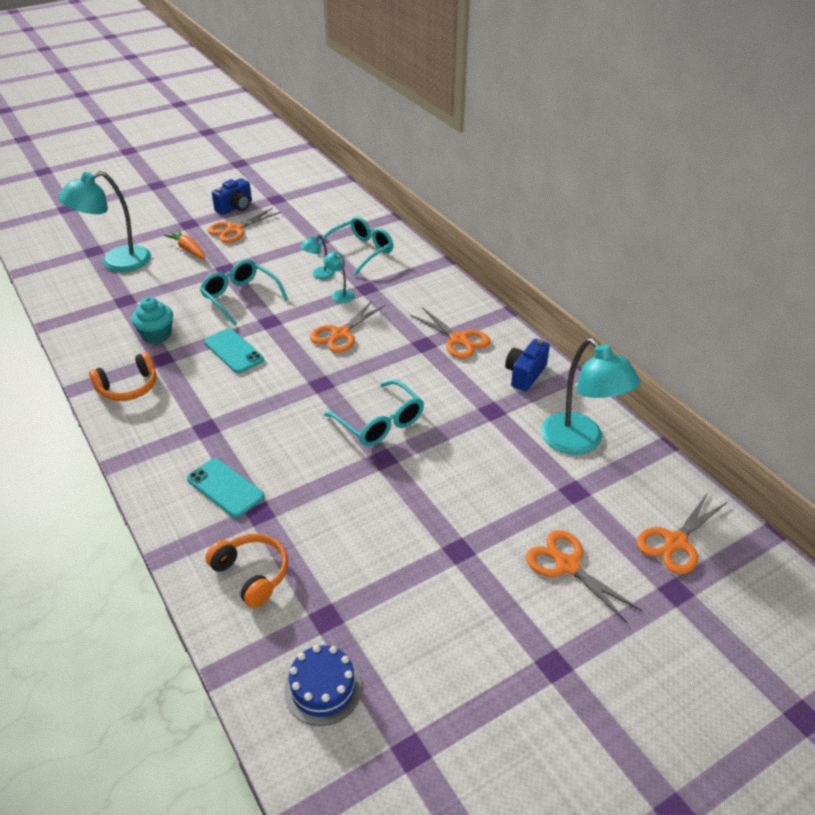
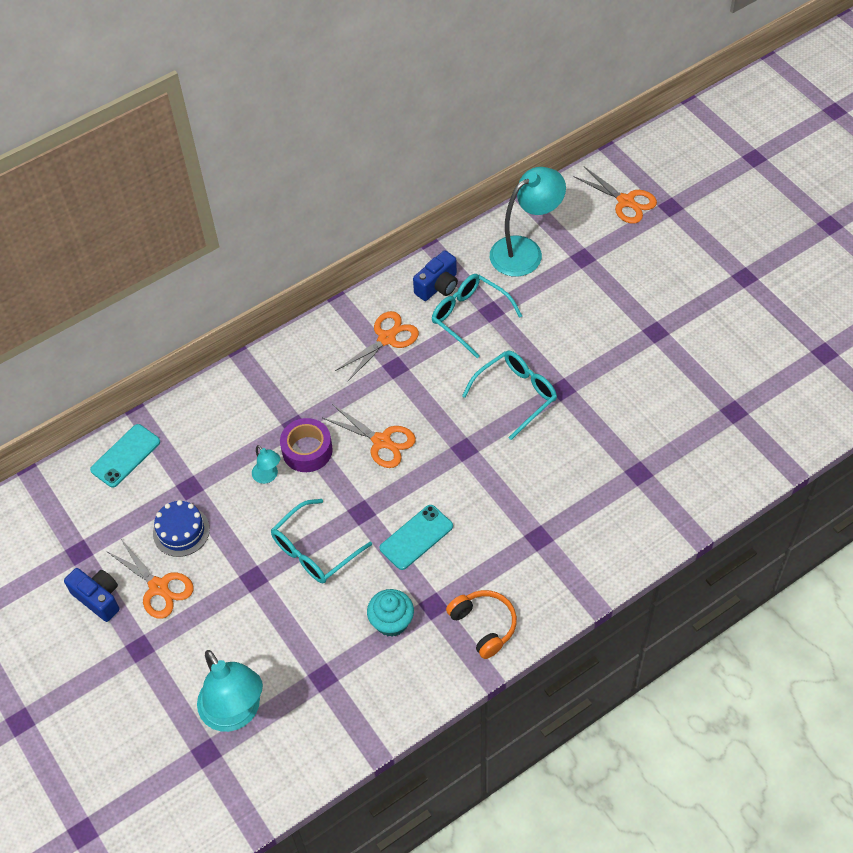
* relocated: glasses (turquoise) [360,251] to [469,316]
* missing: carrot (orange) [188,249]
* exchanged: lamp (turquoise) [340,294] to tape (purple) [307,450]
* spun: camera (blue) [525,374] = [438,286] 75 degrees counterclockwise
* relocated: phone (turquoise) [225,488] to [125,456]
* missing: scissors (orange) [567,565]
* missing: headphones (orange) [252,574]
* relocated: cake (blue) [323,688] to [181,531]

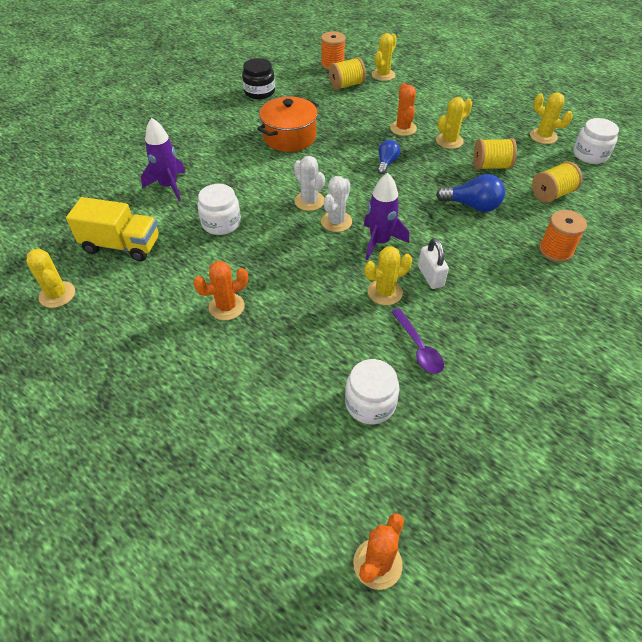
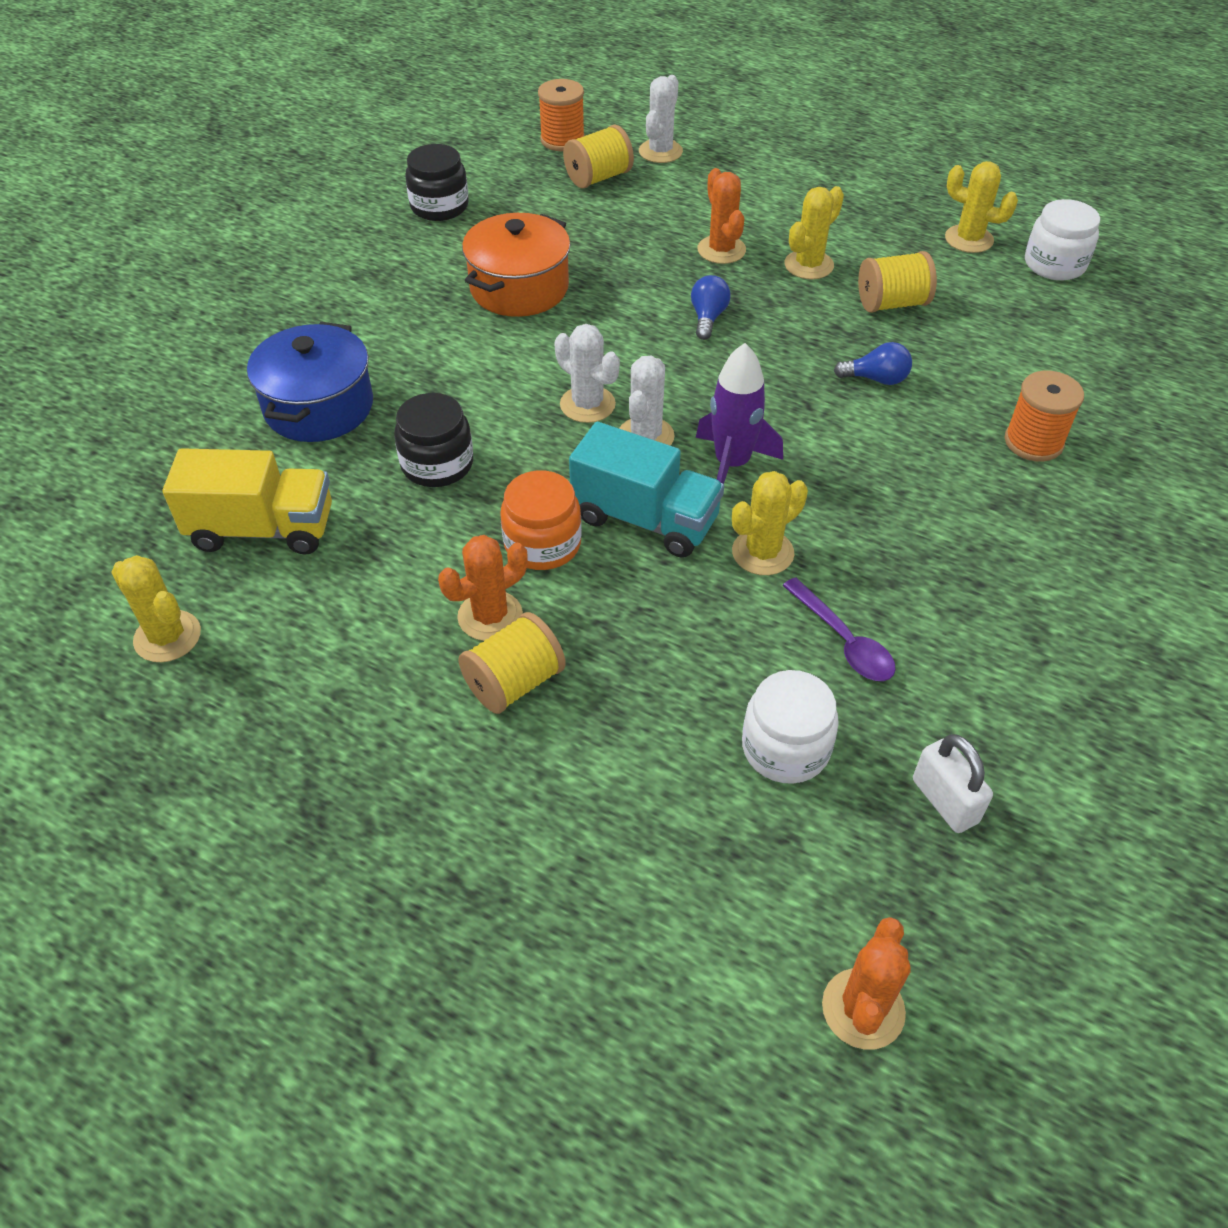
* colour: cactus (yellow) [383,75] to cactus (white) [660,151]
* exchanged: rocket (purple) [169,186] to pot (blue) [319,407]
* relocated: spool (yellow) [552,194] to [514,683]
* size: light bulb (blue) [472,205] = [876,379] x0.65
* colour: jar (white) [221,223] to jar (black) [437,464]
* relocated: padlock (white) [430,276] to [944,801]
* appeared: truck (turquoise) [645,519]
* appeared: jar (orange) [542,544]

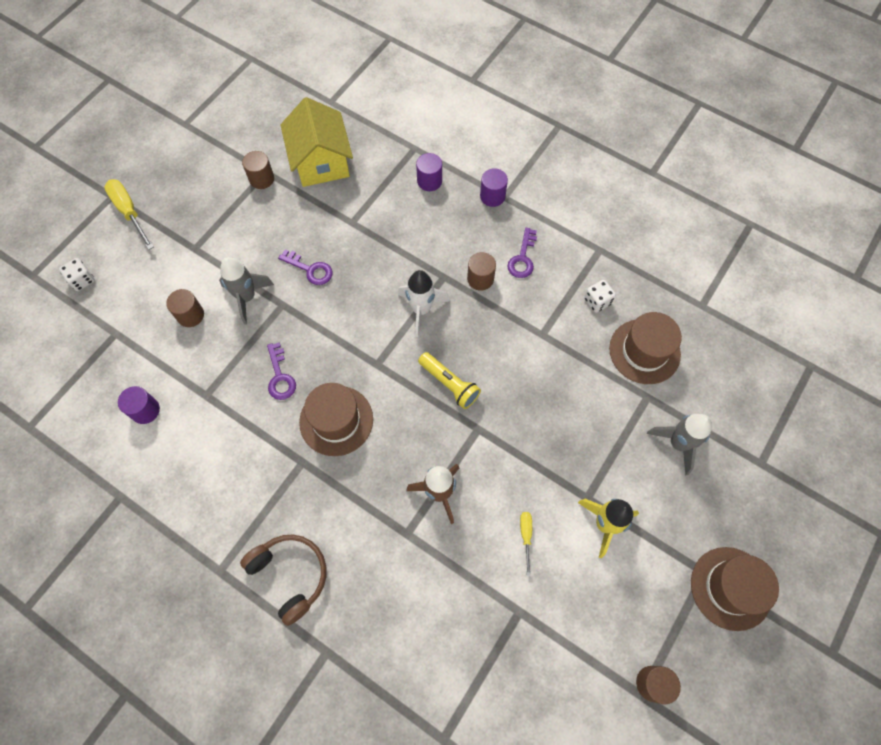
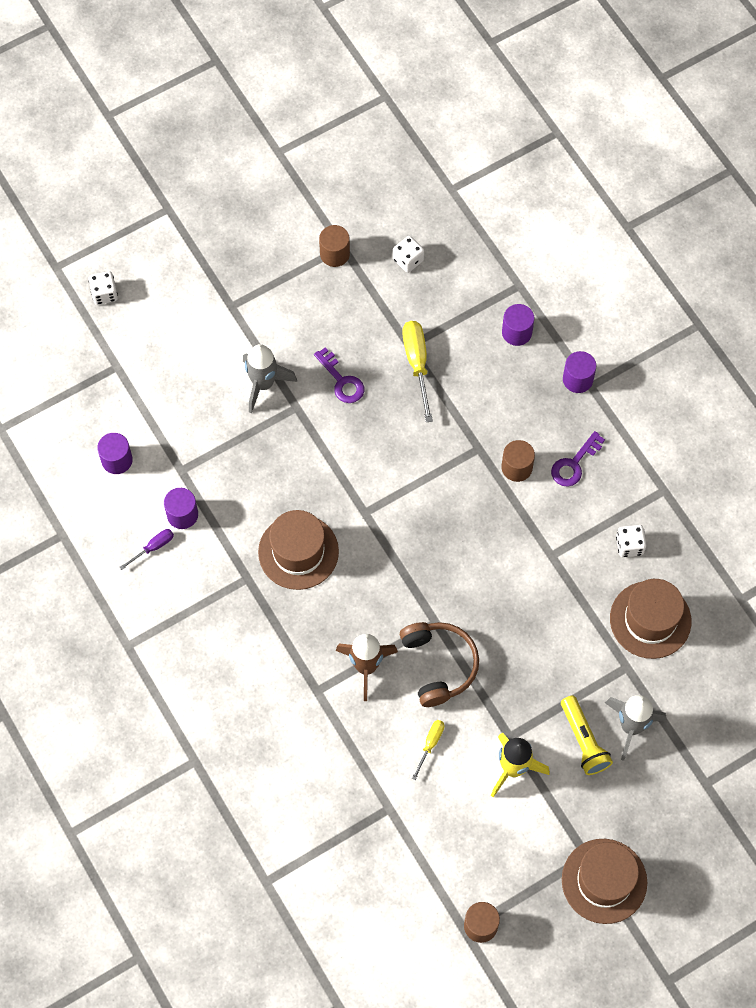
* exchanged: house (yellow) [321,162] to dice (white) [408,260]
* relocated: screwdriver (yellow) [129,212] to [417,364]
* missing: rocket (white) [421,310]
* missing: cylinder (brown) [190,315]
* missing: key (purple) [280,376]
* relocated: flashlight (yellow) [449,384] to [583,740]
* relocated: headphones (brown) [290,575] to [439,665]
* appeared: cylinder (purple) [182,514]
* appeared: screwdriver (purple) [153,547]

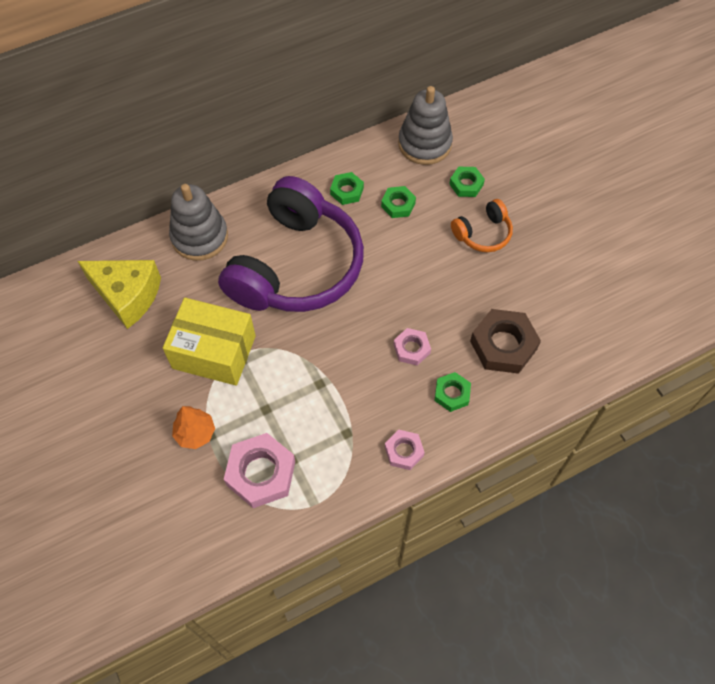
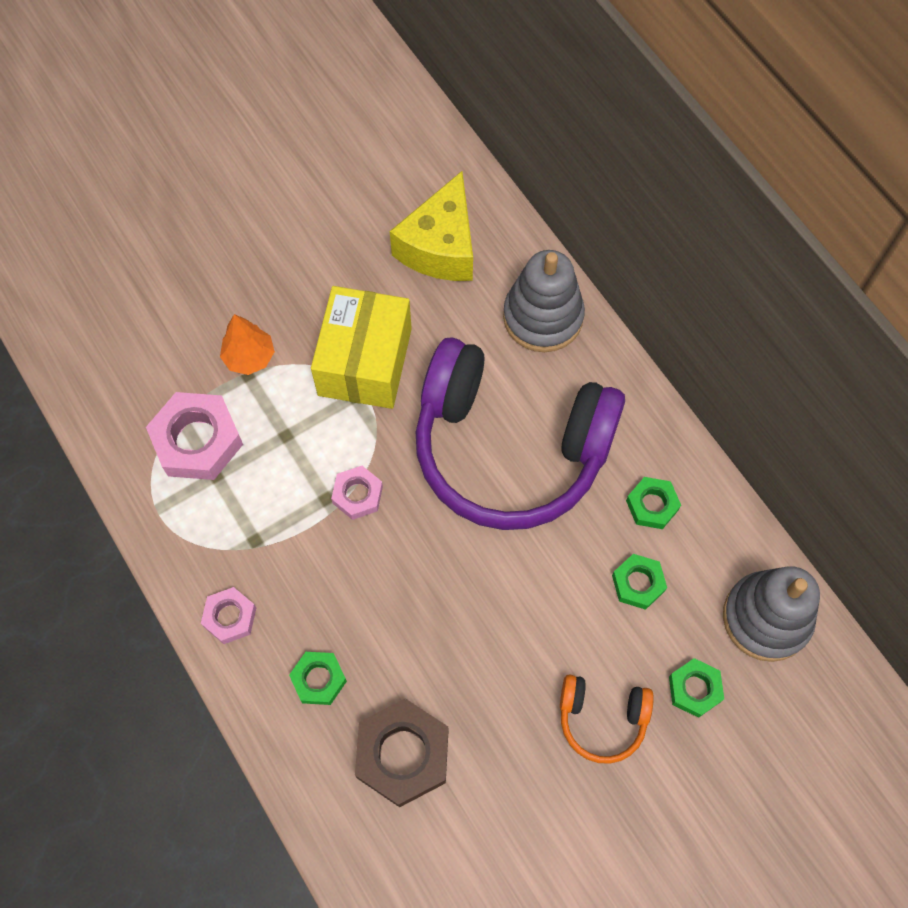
* spun: headphones (orange) [483,233] = [602,719] 45 degrees counterclockwise
* relocated: nut (pink) [411,349] to [357,495]

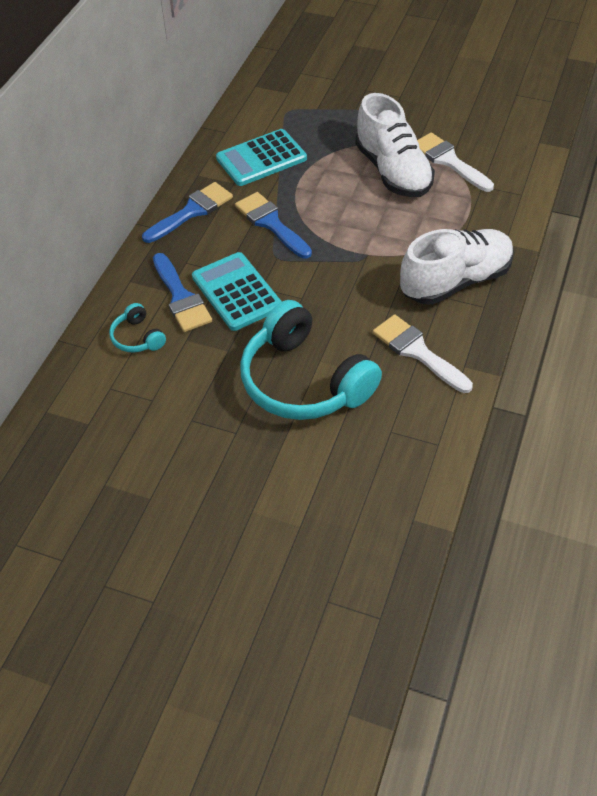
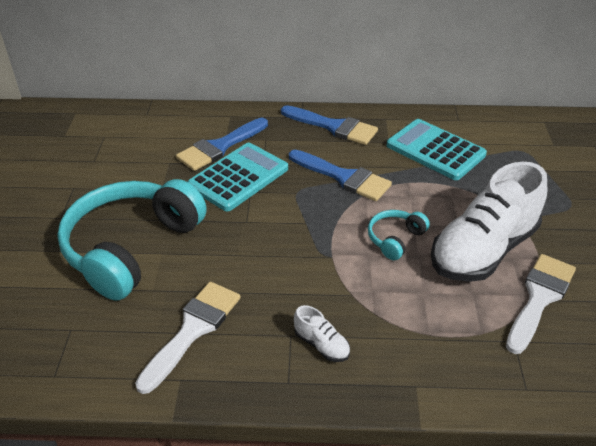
* spun: brush (blue) [271,223] = [344,177] 90 degrees clockwise
* size: shoe (white) [456,281] = [321,345] x0.40
* relocated: headphones (turquoise) [137,337] to [395,239]

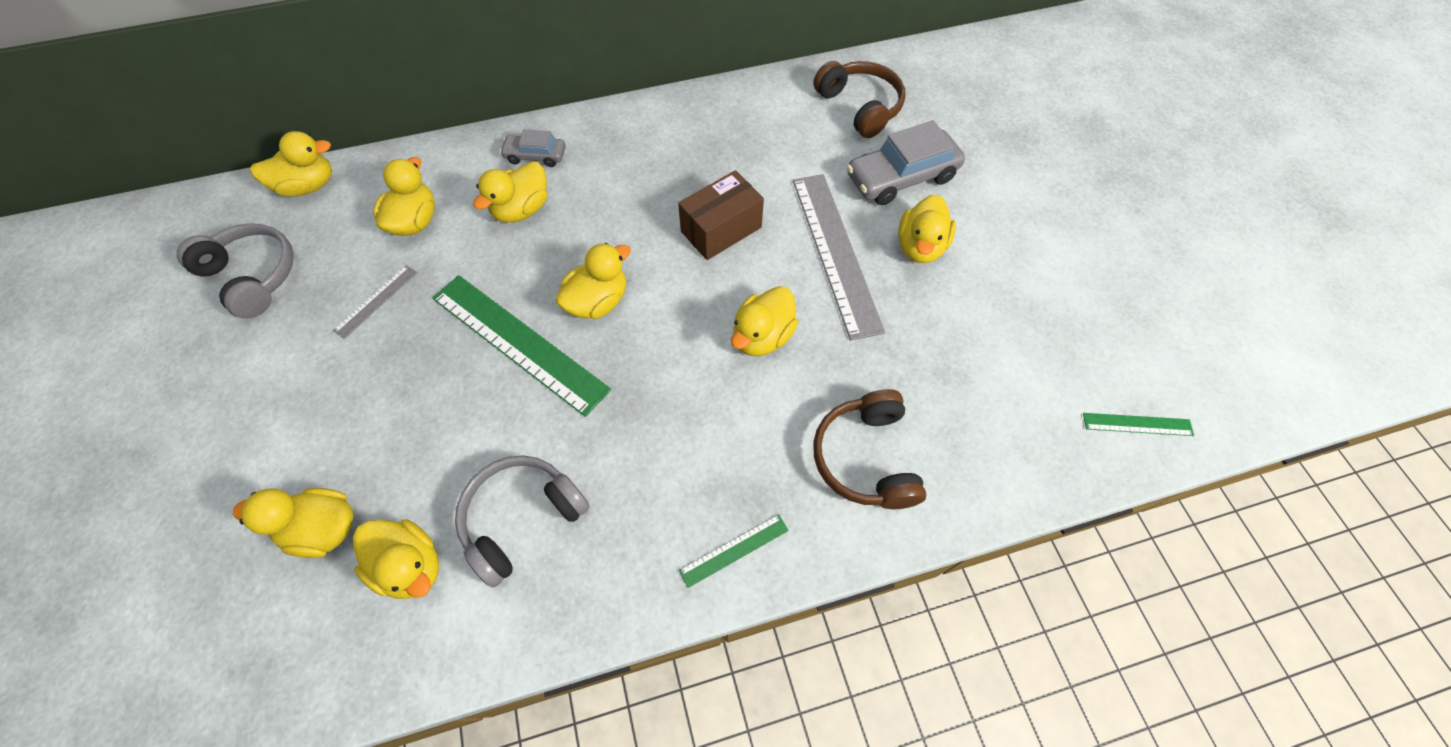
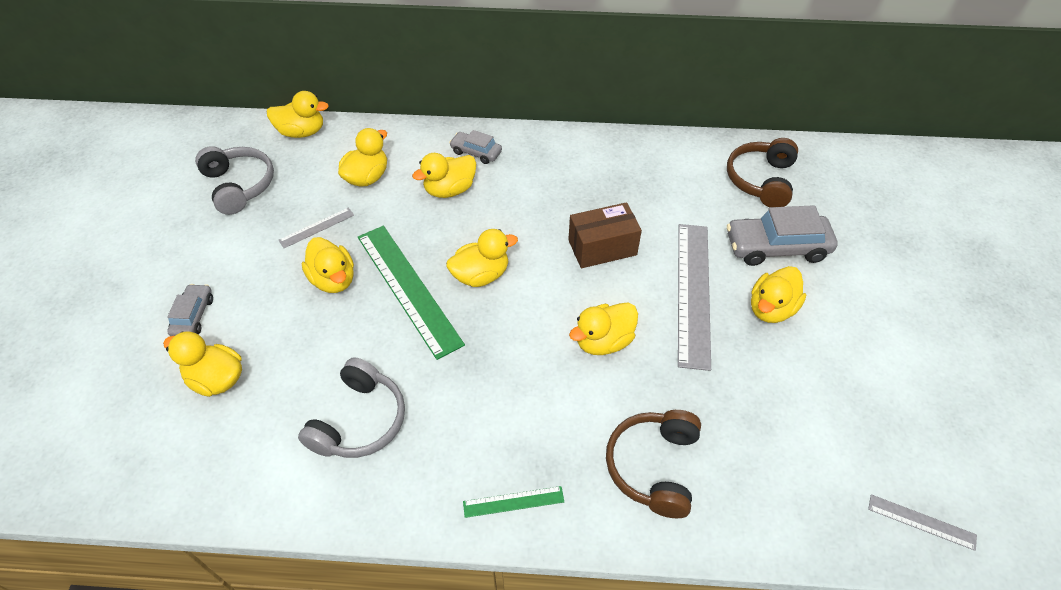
* spun: headphones (brown) [859,107] = [761,180] 150 degrees counterclockwise
* colour: ruler (green) [1137,424] to ruler (grey) [921,522]
* spun: headphones (grey) [522,519] = [359,420] 135 degrees clockwise
* relocated: duck (yellow) [411,566] to [333,280]
* appeared: car (grey) [193,316]

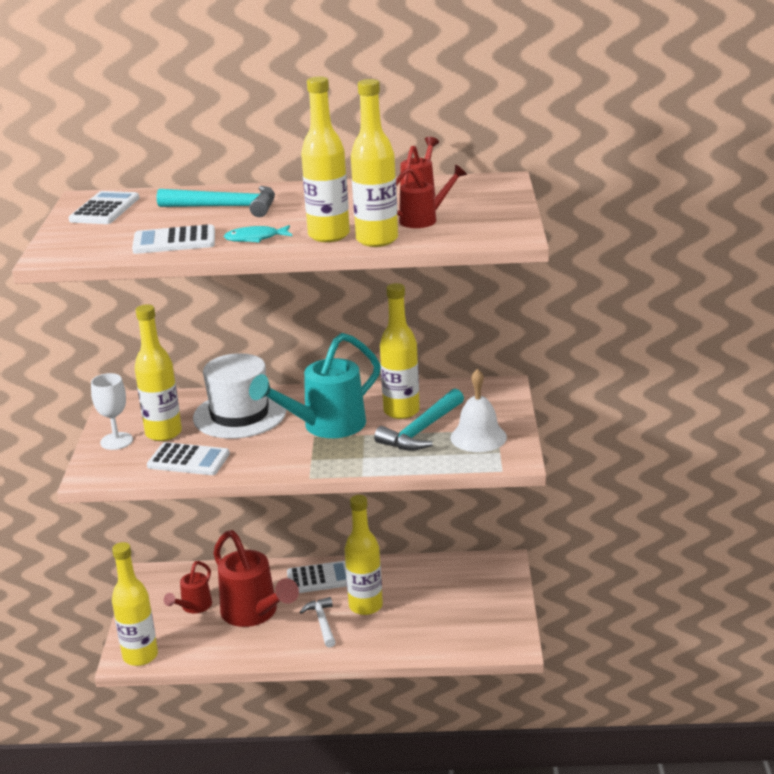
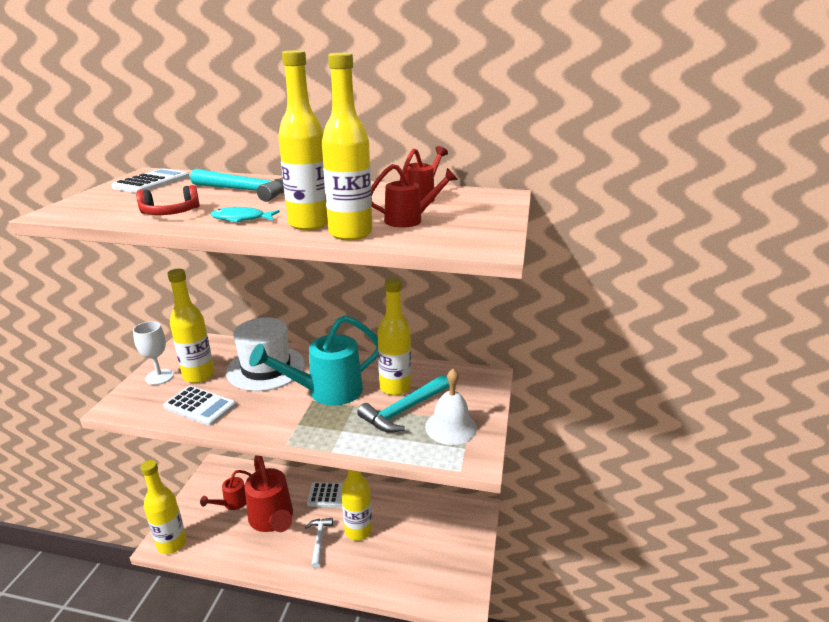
* exchanged: calculator (white) [174,241] to headphones (red) [171,213]

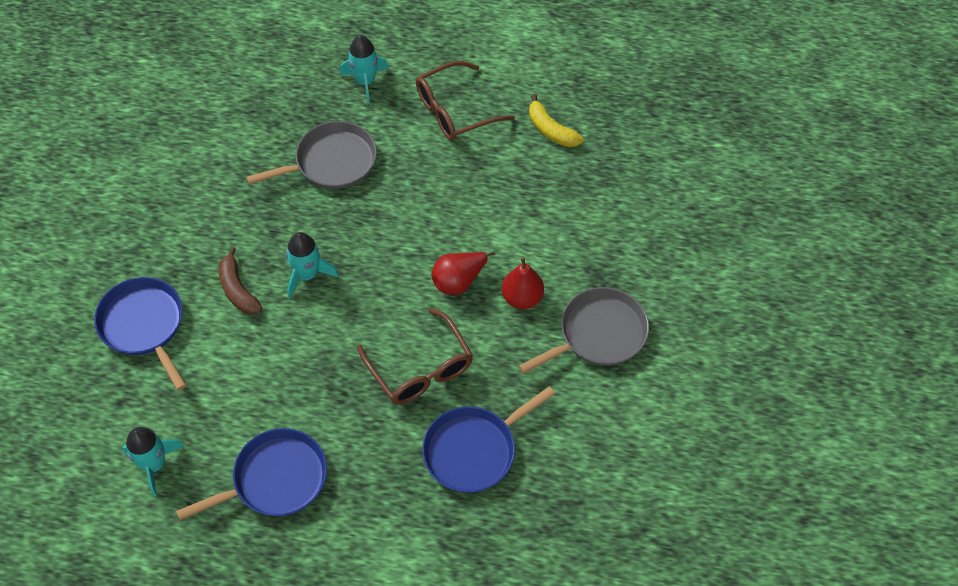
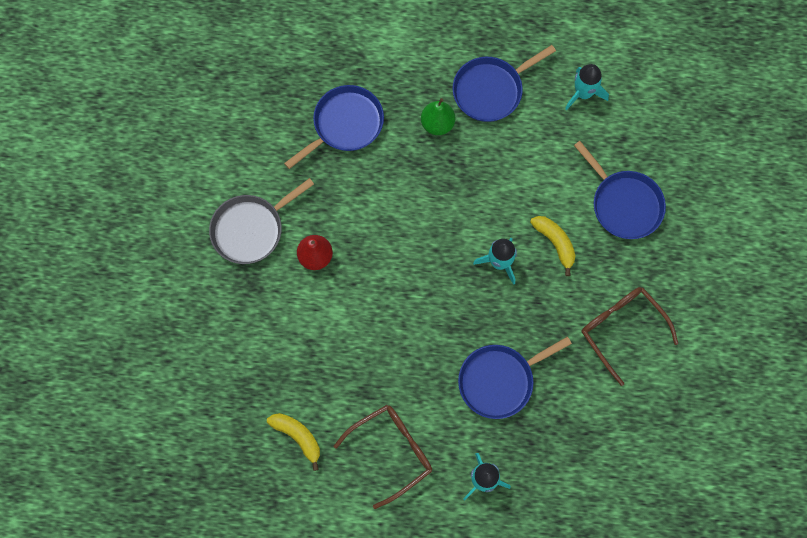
* colour: pan (grey) [332,162] to pan (blue) [499,380]
* colour: banana (brown) [238,289] to banana (yellow) [555,243]
* missing: pear (red) [459,281]
* relocated: glasses (brown) [420,368] to [621,330]
* appeared: pear (green) [437,124]

